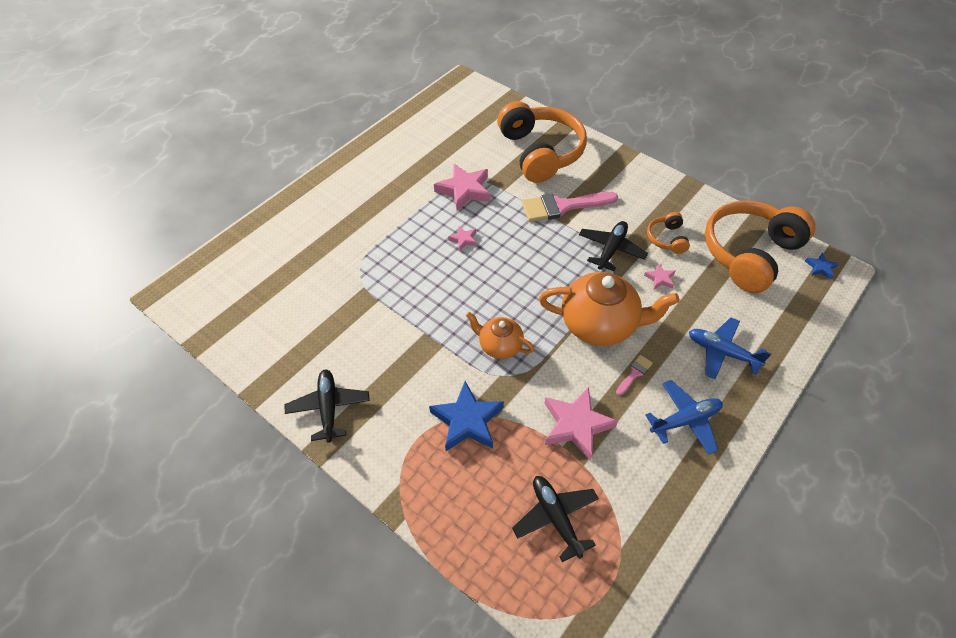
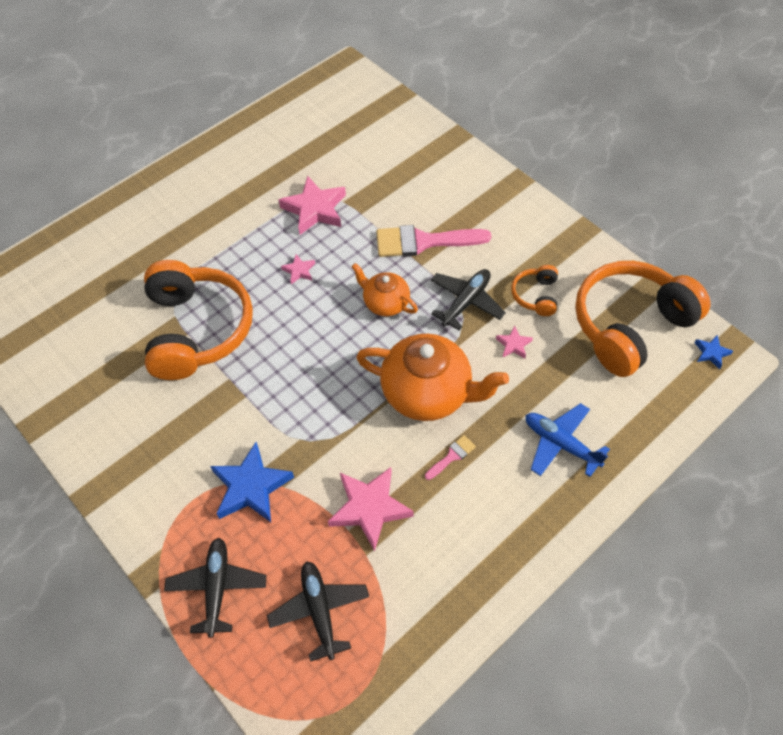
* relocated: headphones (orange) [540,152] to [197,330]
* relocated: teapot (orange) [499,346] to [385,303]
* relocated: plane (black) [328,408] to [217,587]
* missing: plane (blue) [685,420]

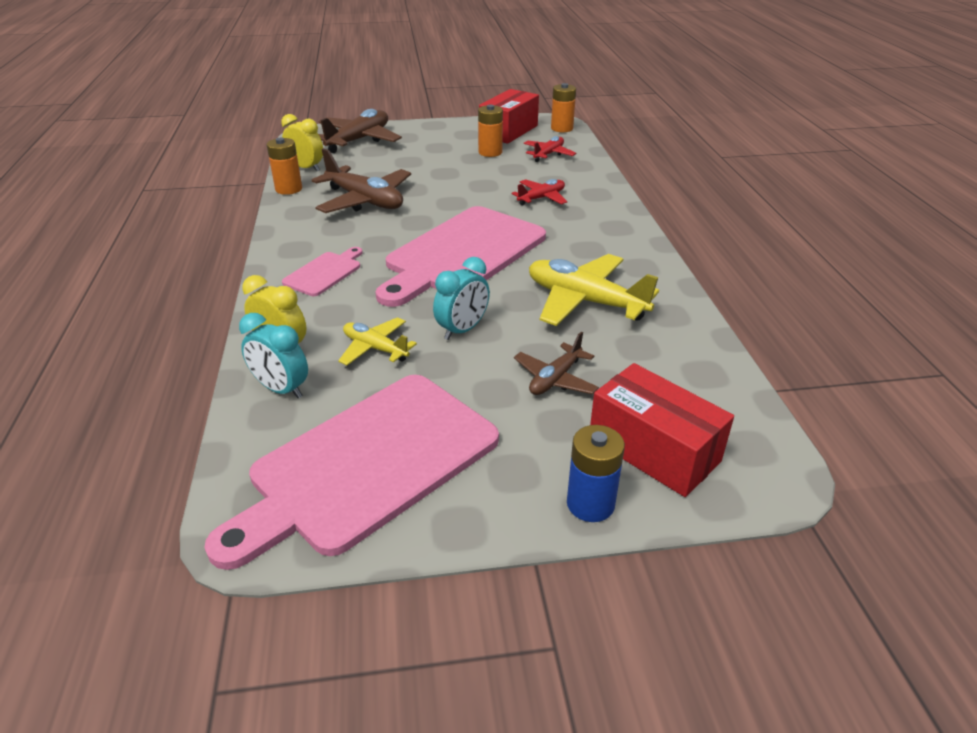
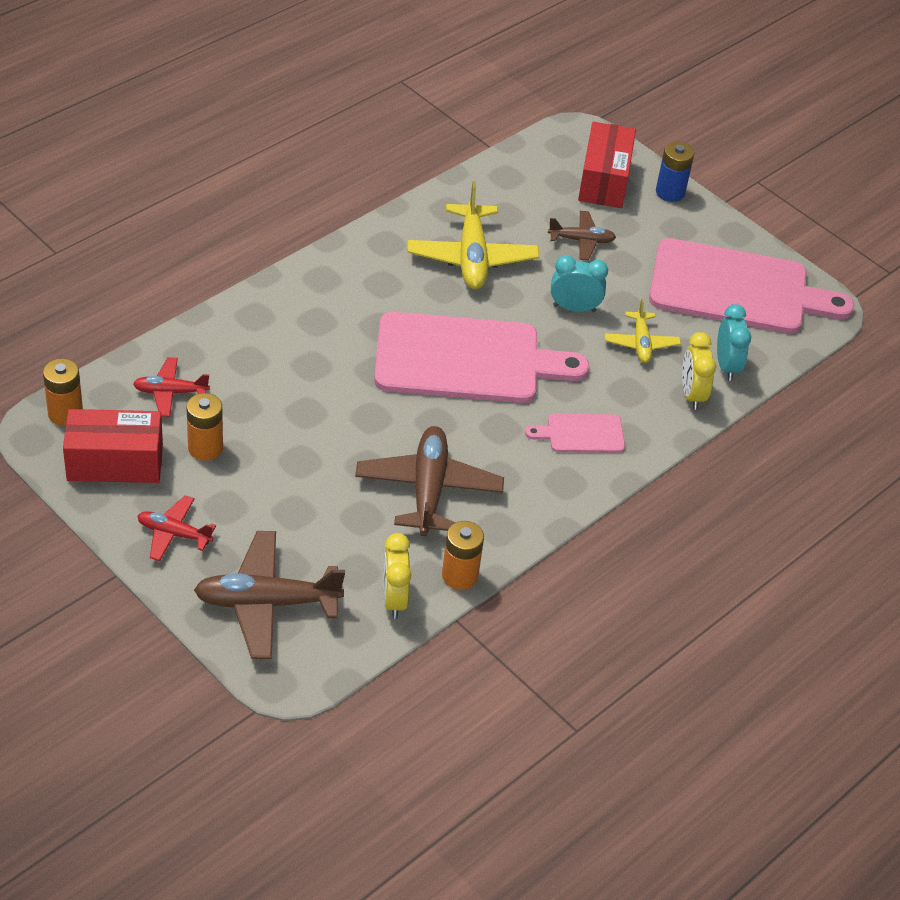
* relocated: plane (red) [541,198] to [174,534]

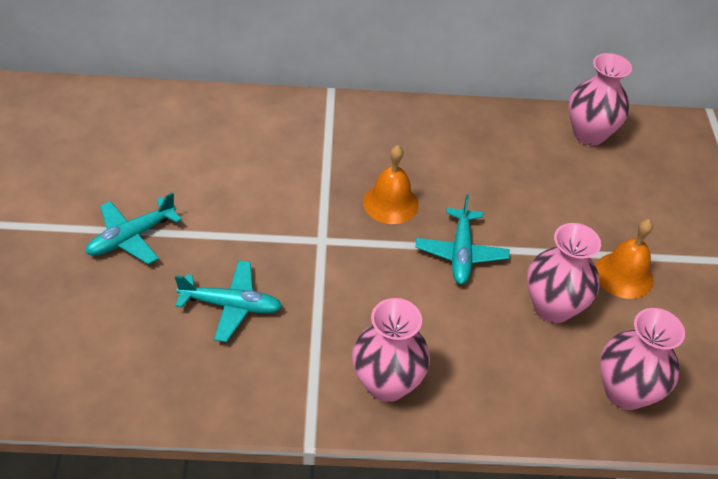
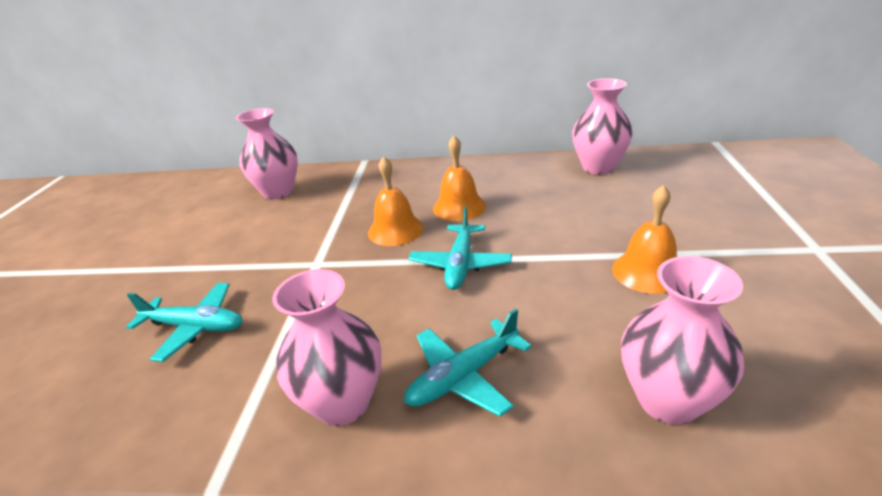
* relocated: plane (turquoise) [131,237] to [463,376]
* relocated: vase (pink) [553,307] to [278,192]
* appeared: bell (orange) [459,207]

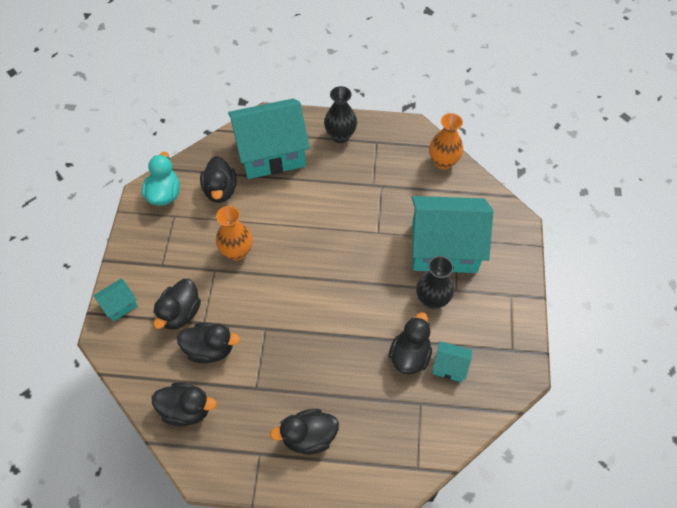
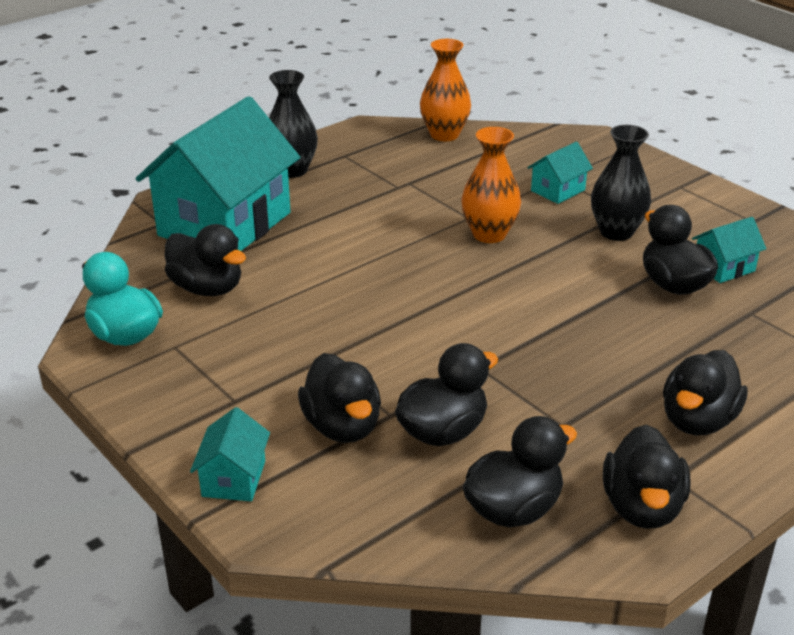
* size: house (turquoise) [444,248] = [558,190] x0.42
* relocated: vase (orange) [237,251] to [489,234]
* appeared: duck (black) [642,507]

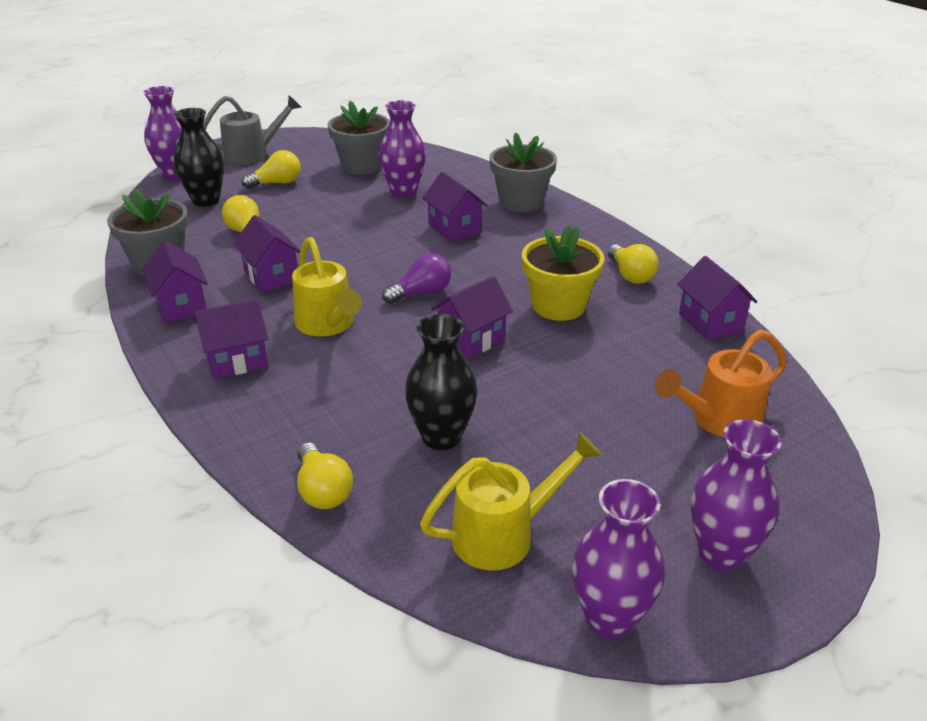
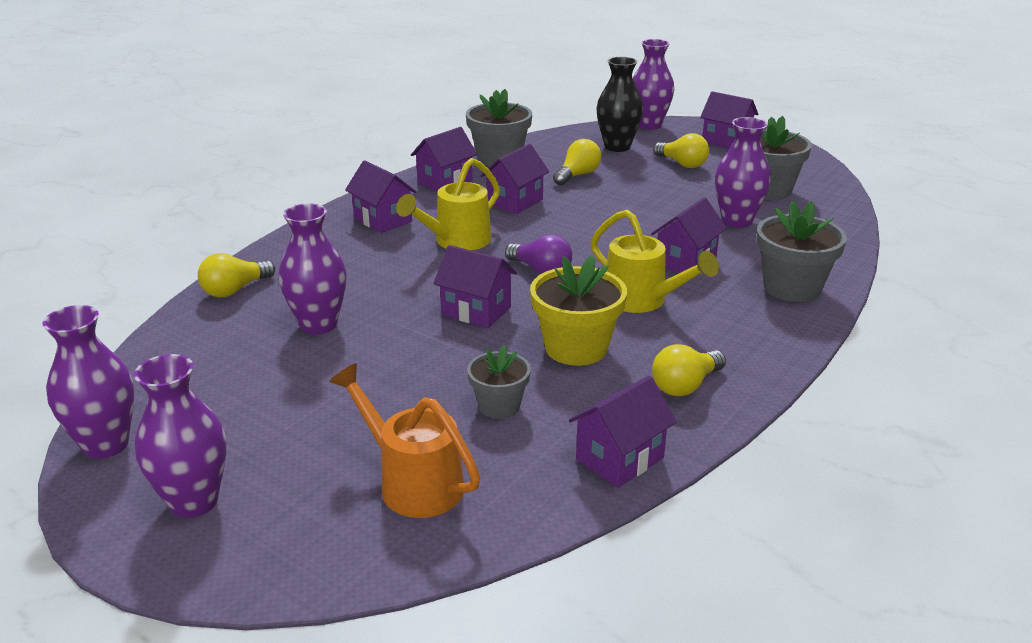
* exchanged: watering can (grey) [253,154] to house (purple) [726,141]
* colour: vase (black) [441,437] to vase (purple) [318,325]
* relocated: watering can (yellow) [504,534] to [642,301]
* appeared: flower pot (grey) [499,406]

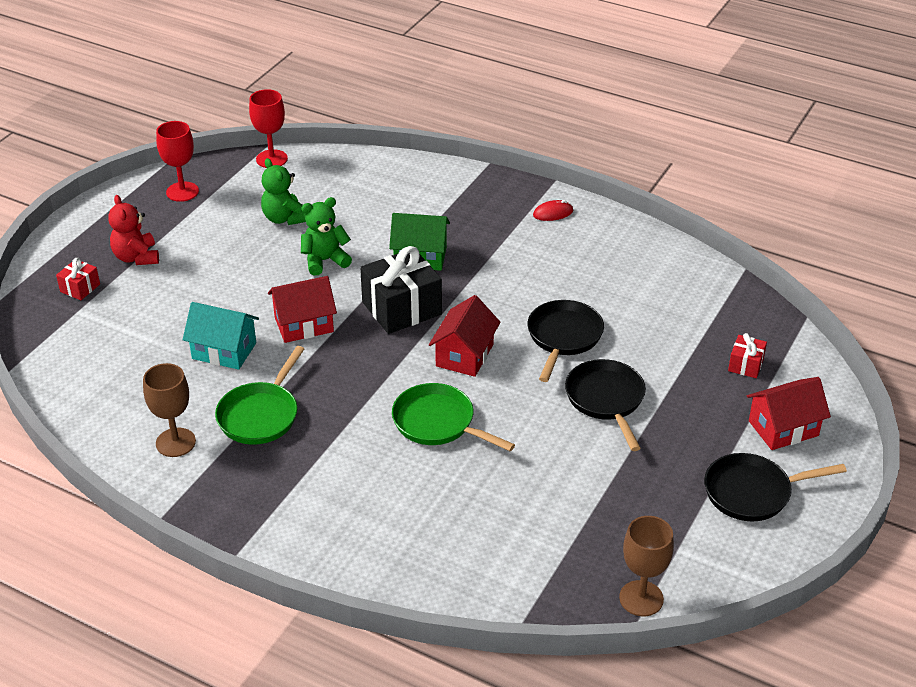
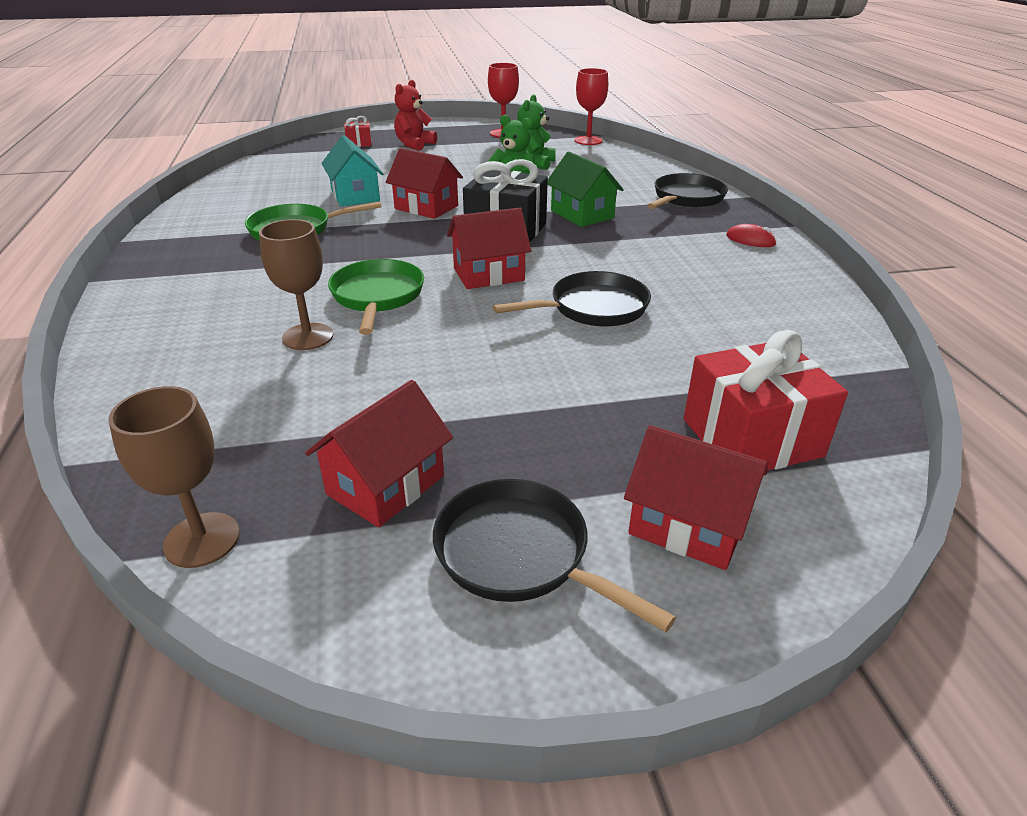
* size: gift (red) [745,365] = [752,438] x2.05
* relocated: pan (black) [606,400] to [686,198]
* relocated: goblet (brown) [175,442] to [308,337]
* appeared: house (red) [386,485]

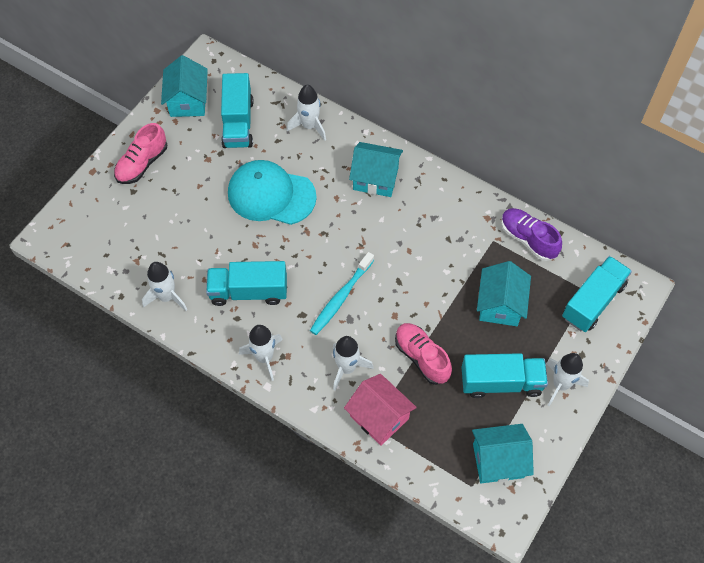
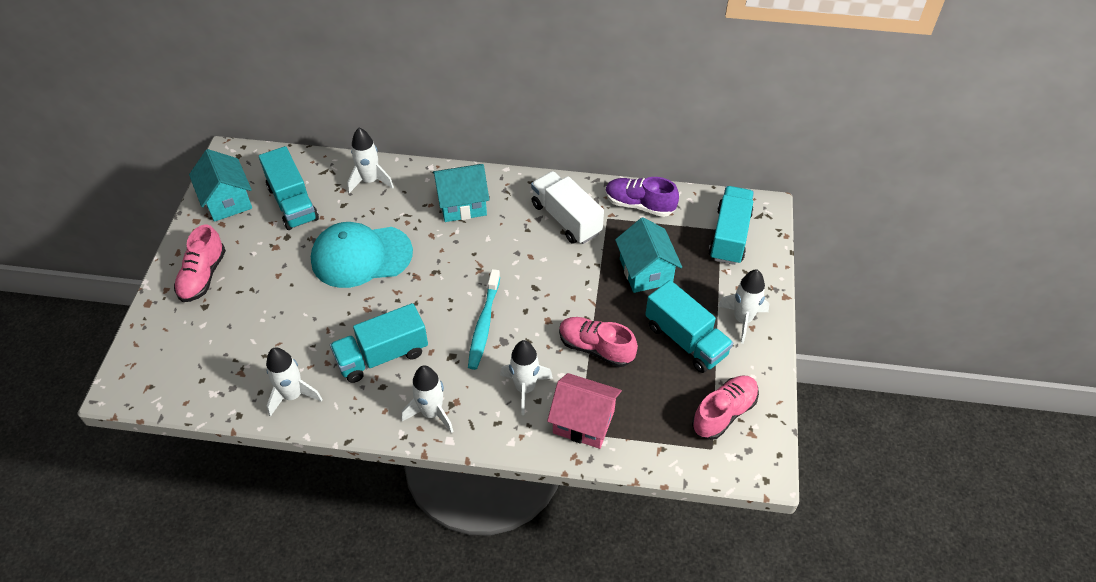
* spun: truck (turquoise) [501,382] = [686,340] 75 degrees clockwise
* exchanged: house (turquoise) [498,460] to shoe (pink) [724,413]
* appeared: truck (white) [566,219]

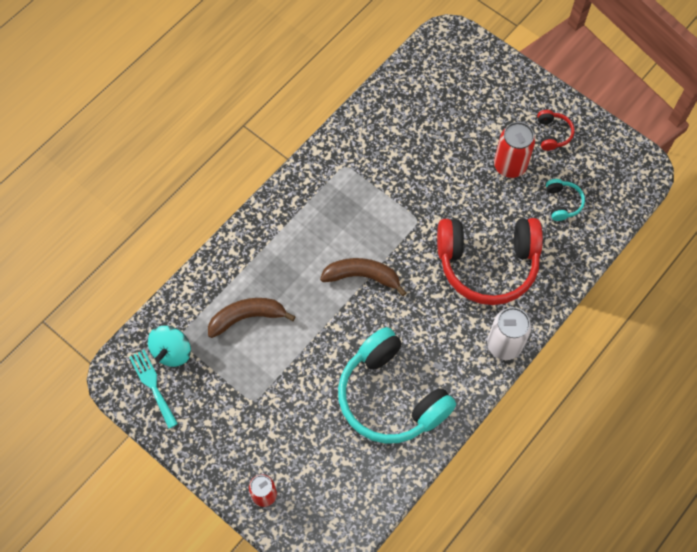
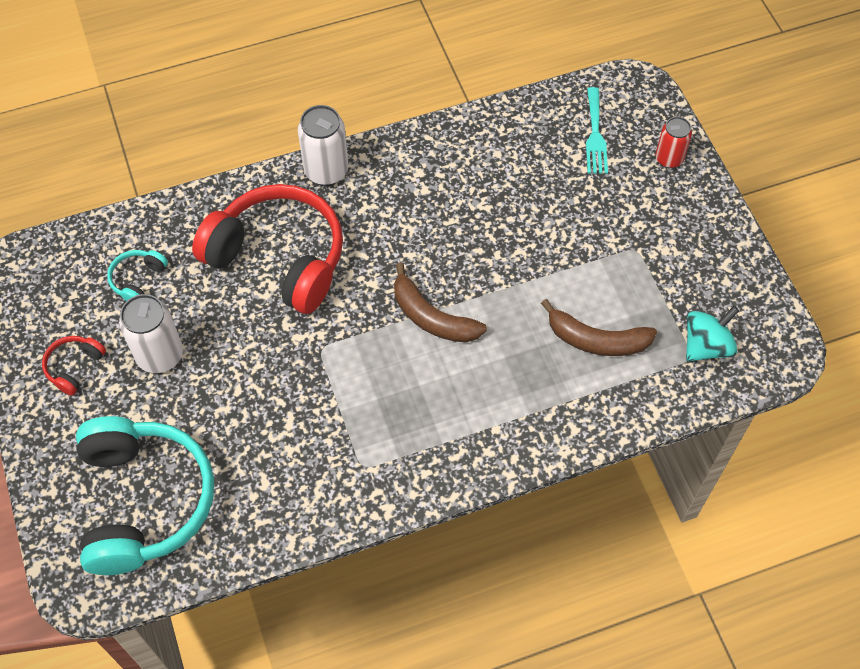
* colour: can (red) [509,166] to can (white) [160,355]
* relocated: headphones (turquoise) [390,396] to [144,501]
* relocated: fork (turquoise) [153,385] to [595,135]

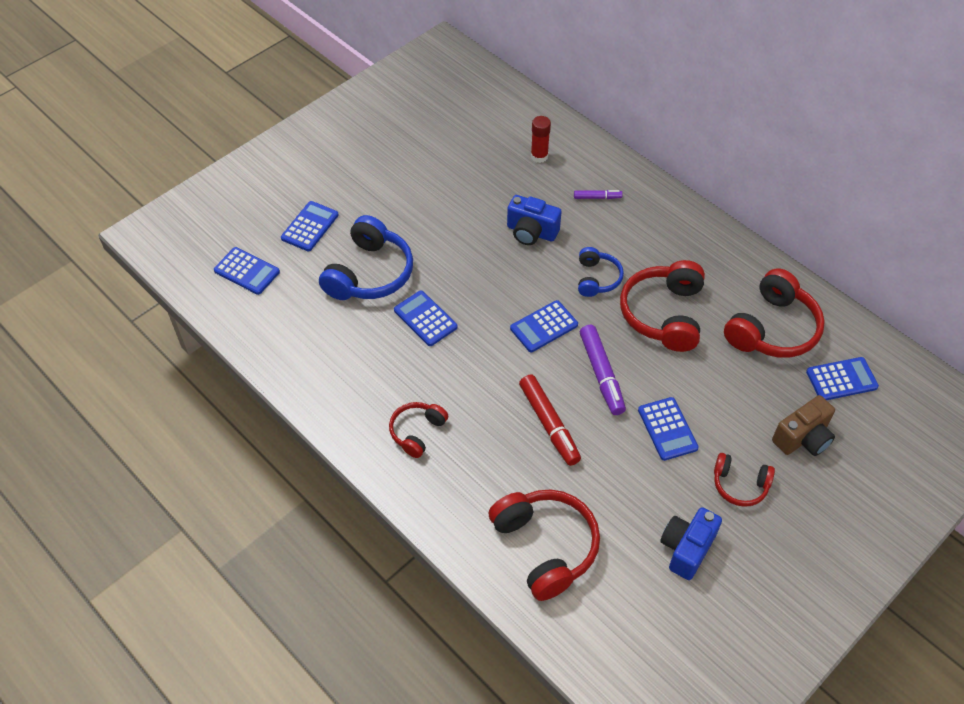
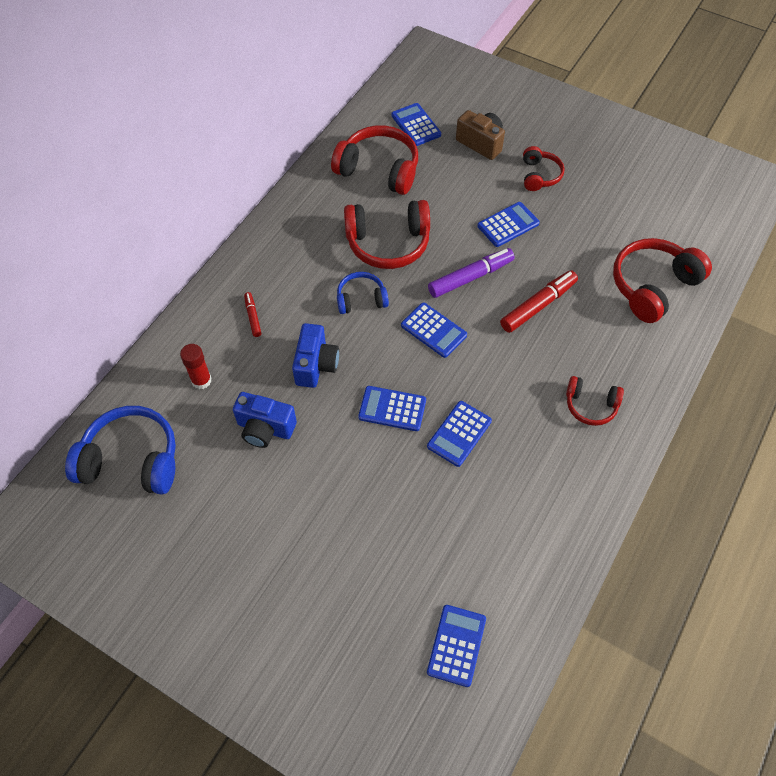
* colour: marker (purple) [597,197] to marker (red) [253,317]
* relocated: calculator (blue) [310,227] to [392,409]
* relocated: headphones (blue) [369,273] to [131,460]
* relocated: camera (blue) [686,549] to [265,428]

